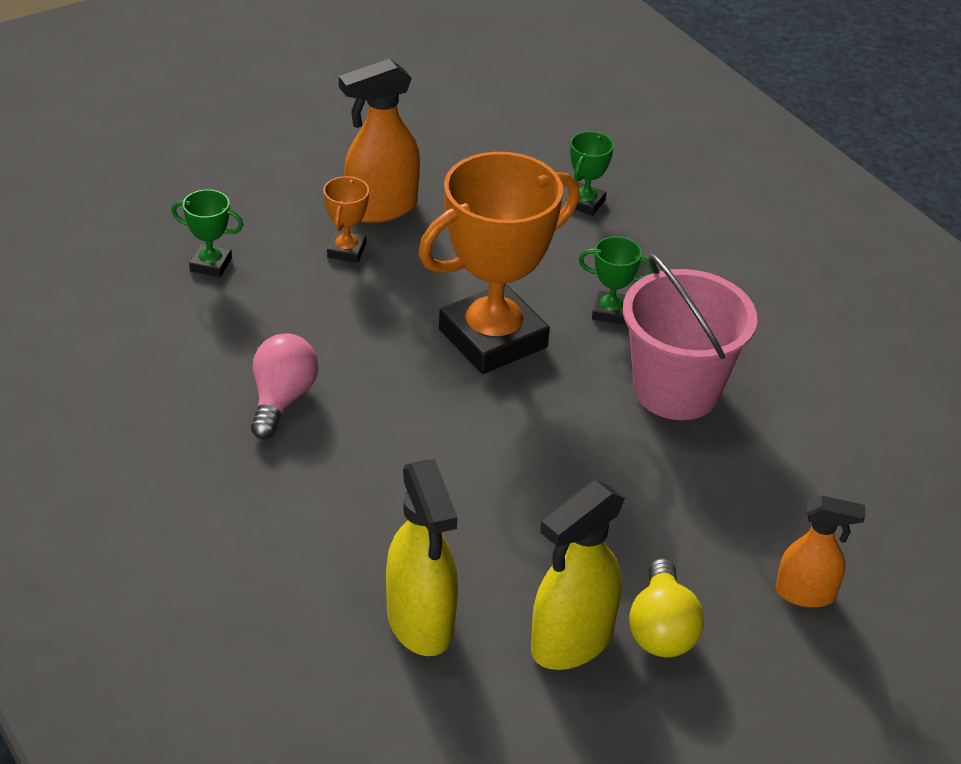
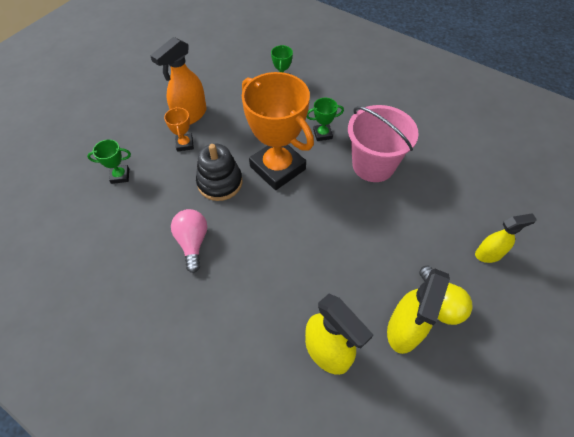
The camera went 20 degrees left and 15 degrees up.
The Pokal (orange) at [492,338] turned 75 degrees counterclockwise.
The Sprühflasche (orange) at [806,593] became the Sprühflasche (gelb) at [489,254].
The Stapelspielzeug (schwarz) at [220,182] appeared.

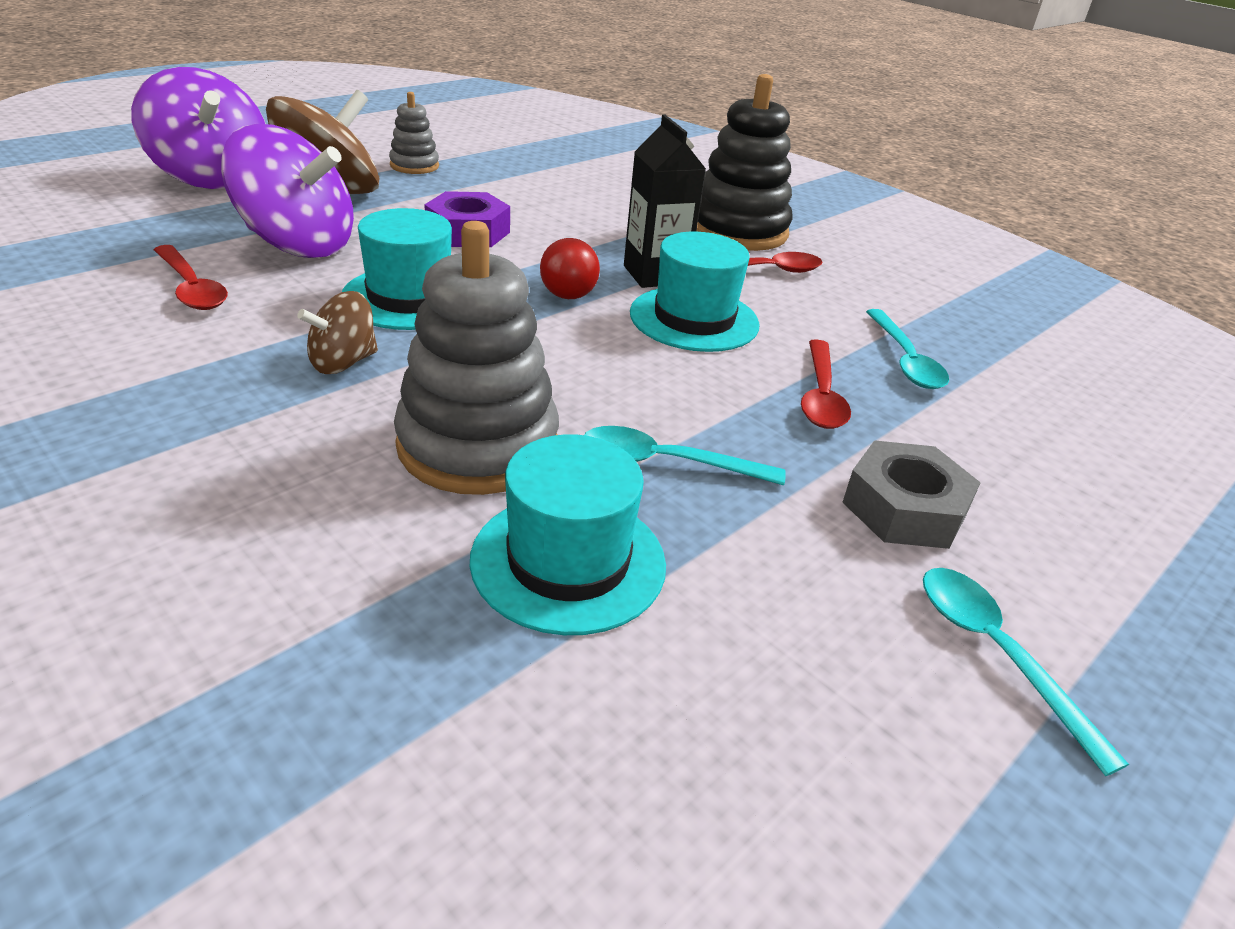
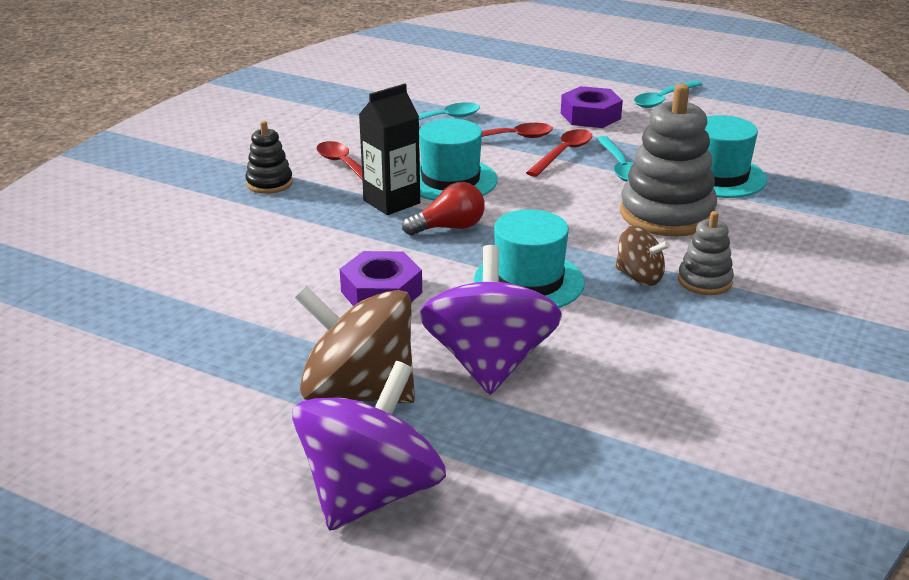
The camera went 105 degrees left and 5 degrees down.
The Stapelspielzeug (schwarz) at [738,230] changed to 0.52 times the size.
The Stapelspielzeug (grau) moved from [414,166] to [704,281].
The Löffel (rot) moved from [191,288] to [563,153].
The Sechskantmutter (grau) at [904,508] became the Sechskantmutter (lila) at [590,116].

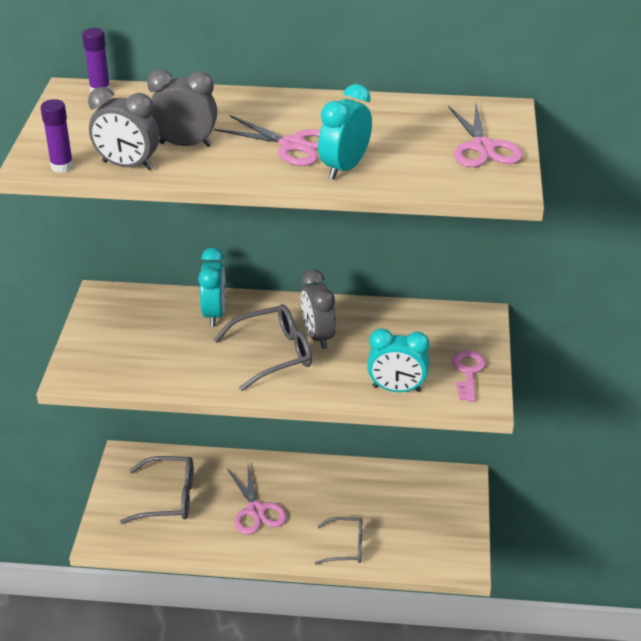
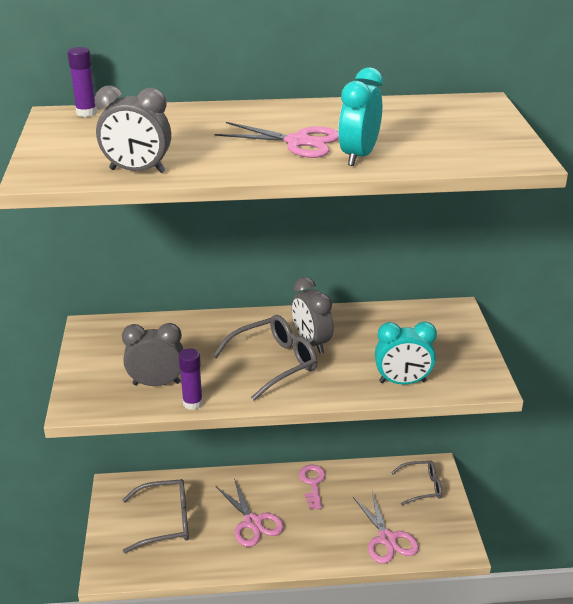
The camera went 10 degrees left and 5 degrees down.
The Wecker (grau) moved from [185,145] to [156,383].
The Klebestift (lila) moved from [62,166] to [192,403].
The Schere (rosa) moved from [482,147] to [387,539].
The Wecker (türkis) at [214,314] disappeared.
The Schlüssel (rosa) moved from [468,372] to [312,483].
The Brille (grau) moved from [346,547] to [422,487].

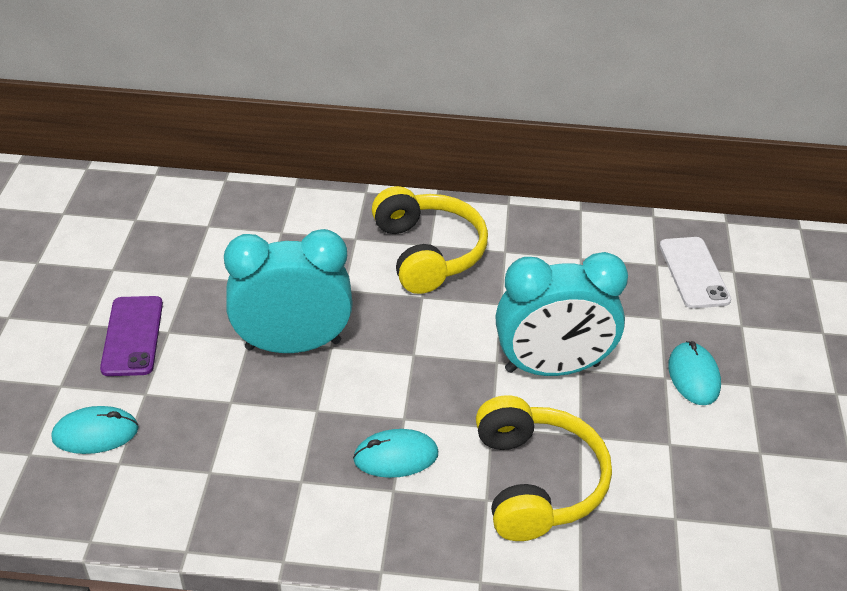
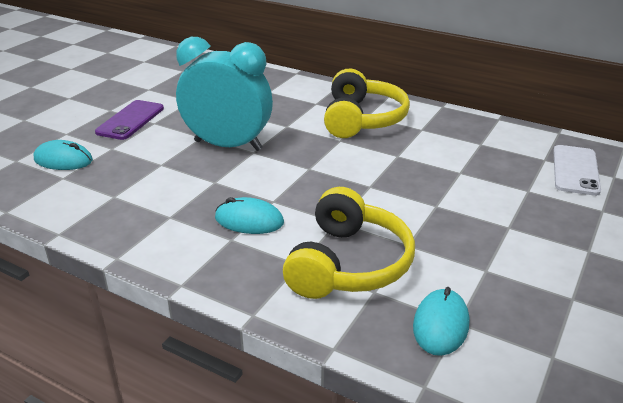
The camera went 25 degrees right and 10 degrees down.
The Wecker (türkis) at [552,368] disappeared.
The Computermaus (türkis) moved from [693,376] to [440,325].

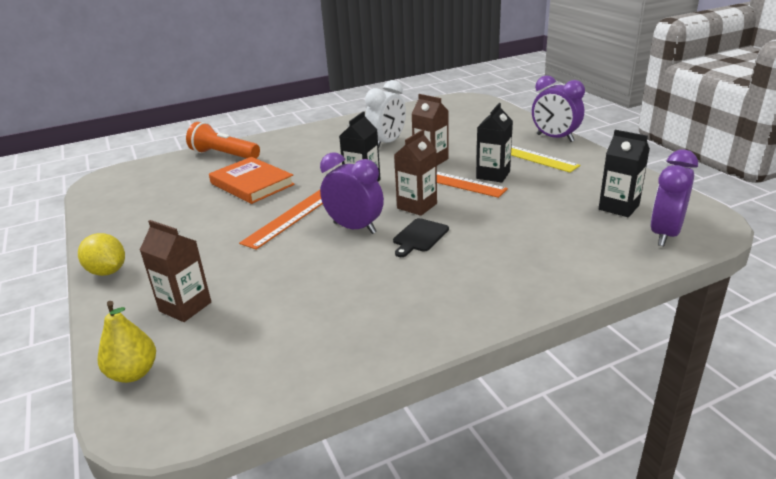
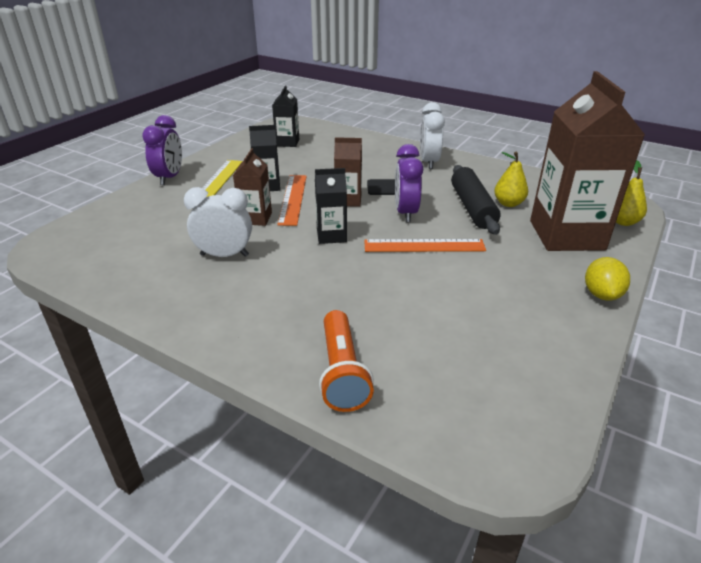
The camera went 125 degrees left and 5 degrees up.
The Wecker (lila) at [665,234] disappeared.
The Buch (orange) at [252,184] disappeared.
The Getränkekarton (braun) at [185,307] changed to 2.09 times the size.
The Wecker (weiß) at [429,162] appeared.
The Birne (gelb) at [508,203] appeared.
The Nudelholz (schwarz) at [472,207] appeared.

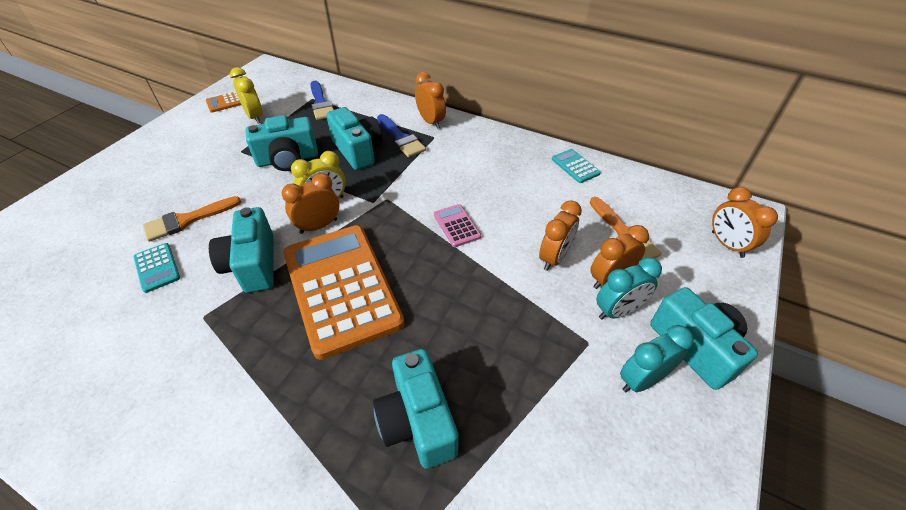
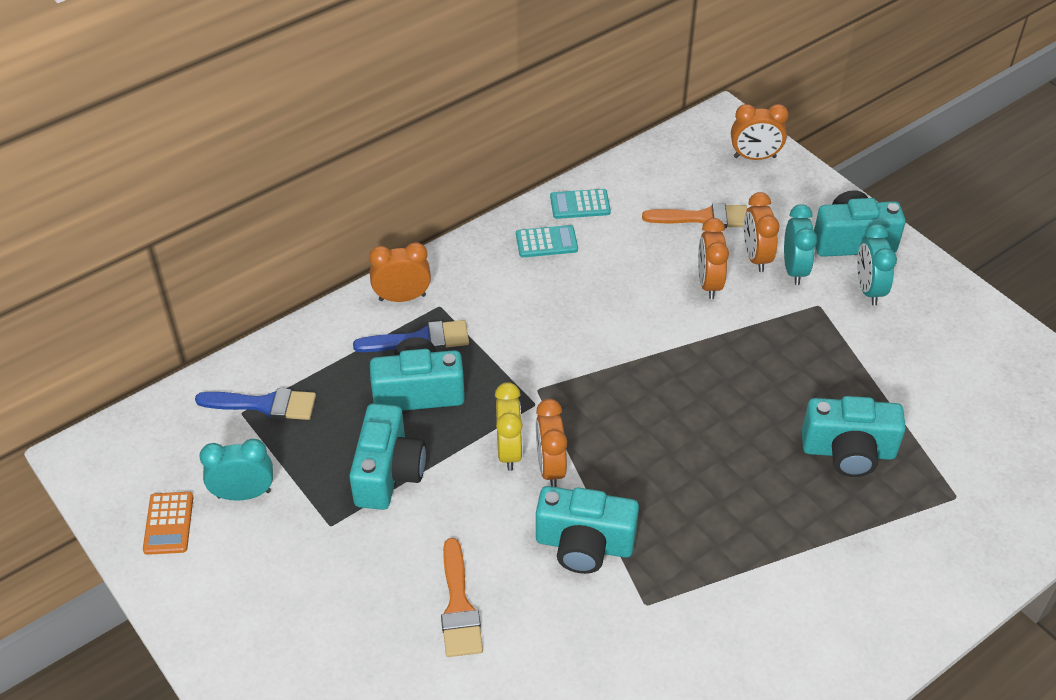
The camera went 65 degrees left and 0 degrees up.
The Wecker (gelb) at [255,117] became the Wecker (türkis) at [244,494].
The Wecker (orange) at [554,258] turned 150 degrees counterclockwise.
The Taschenrechner (rosa) at [456,226] disappeared.
The Taschenrechner (orange) at [341,288] disappeared.
The Taschenrechner (türkis) moved from [157,268] to [546,242].

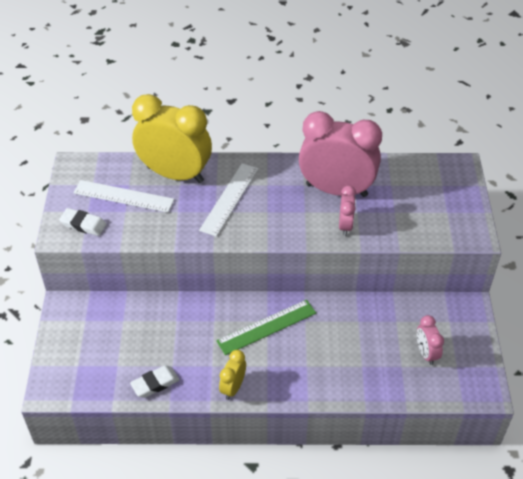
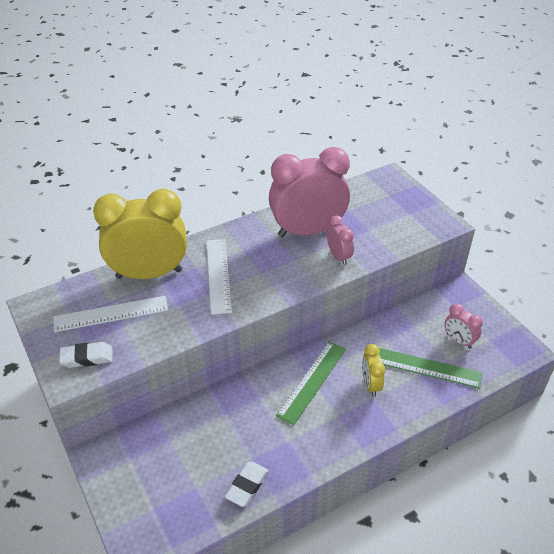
The camera went 30 degrees left and 5 degrees down.
The Wecker (gelb) moved from [233,387] to [370,385].
The Lineal (grün) at [426,367] appeared.

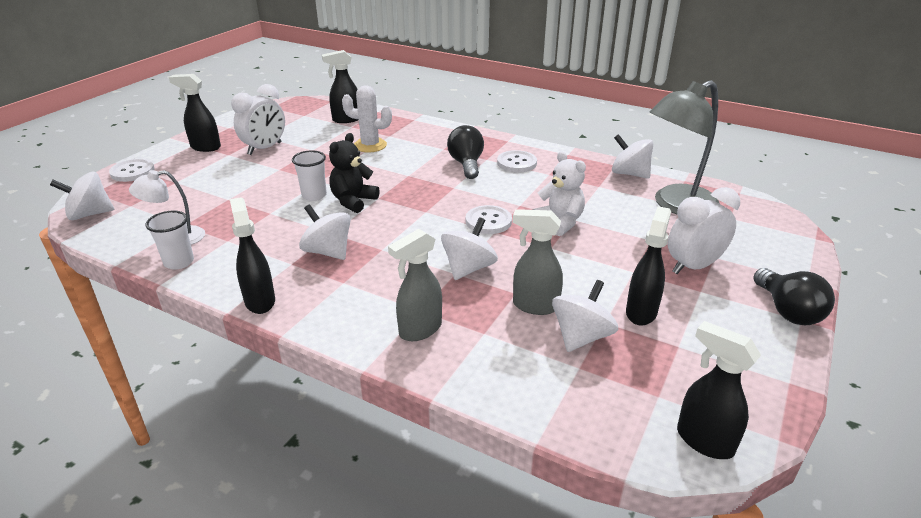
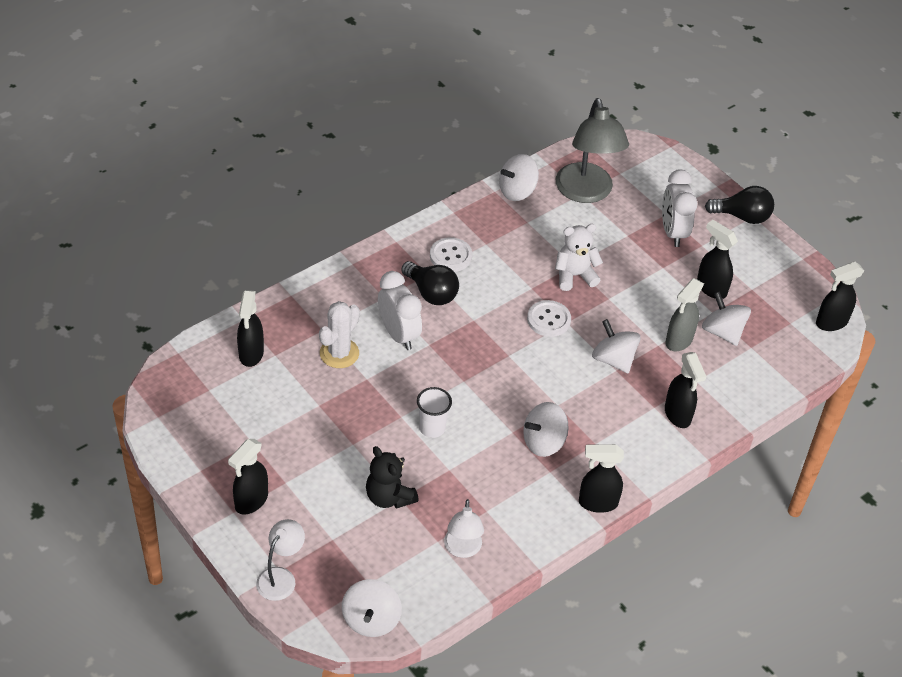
The camera went 70 degrees left and 15 degrees up.
The Wecker (weiß) moved from [265,148] to [398,334].
The Glühbirne (schwarz) at [466,164] turned 150 degrees counterclockwise.
The Teddybär (schwarz) moved from [353,201] to [389,497].
The Knopf (weiß) at [132,172] was replaced by the Lampe (weiß) at [281,577].
The Becher (weiß) at [179,262] disappeared.
The Sprühflasche (grau) at [419,330] became the Sprühflasche (schwarz) at [677,415].

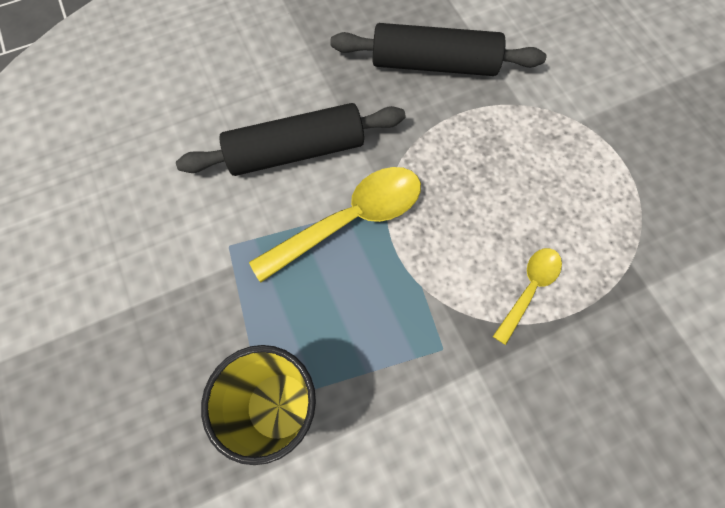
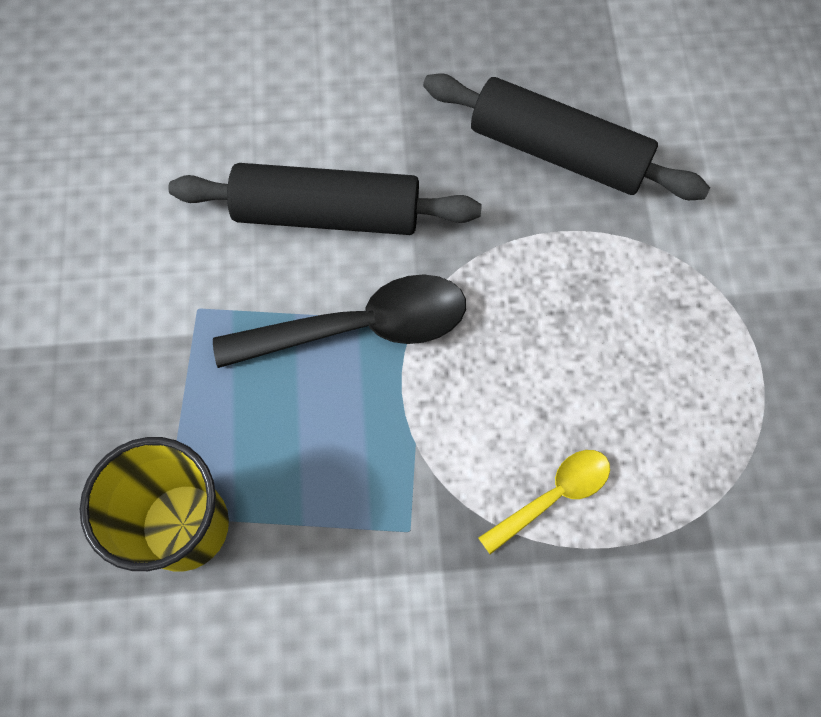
The camera went 20 degrees right and 0 degrees up.
The Löffel (gelb) at [350,220] became the Löffel (schwarz) at [360,327].

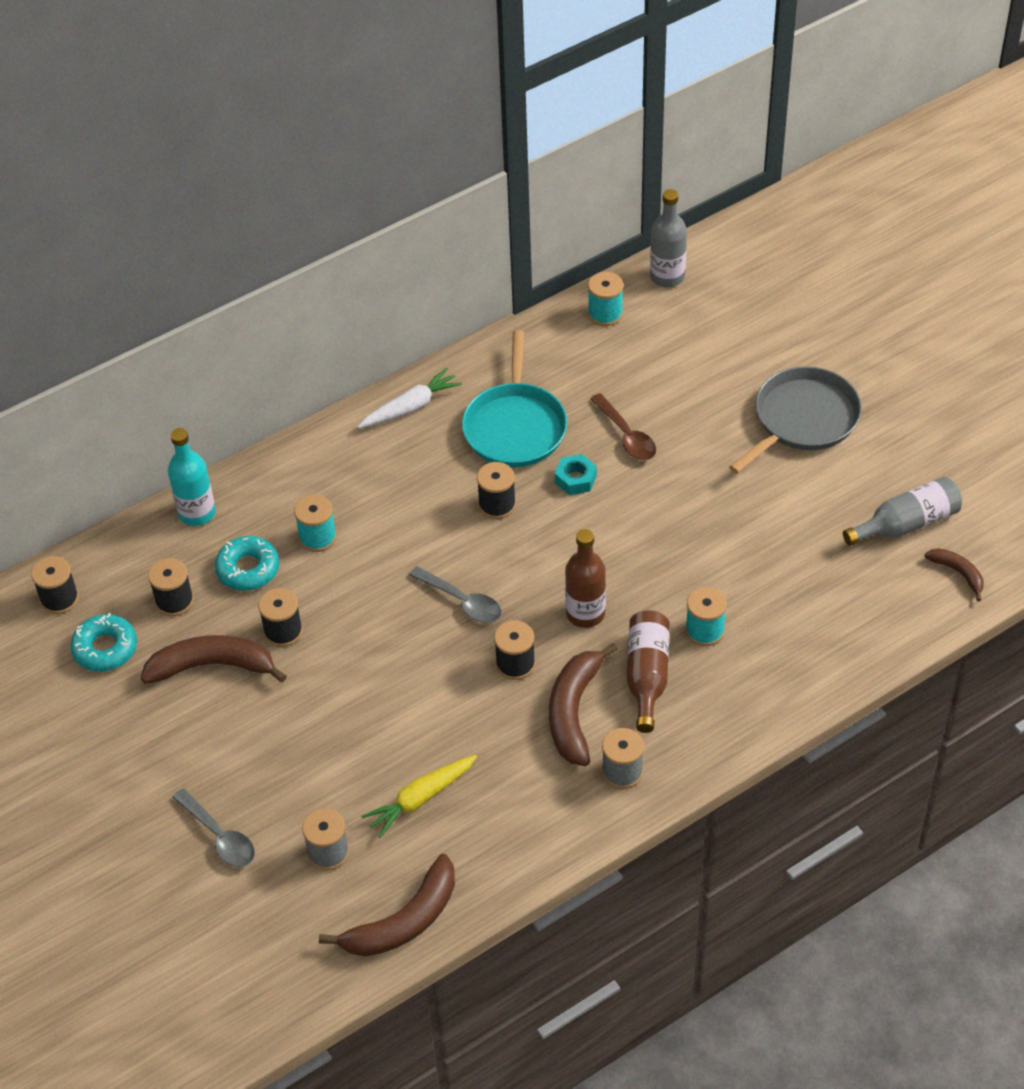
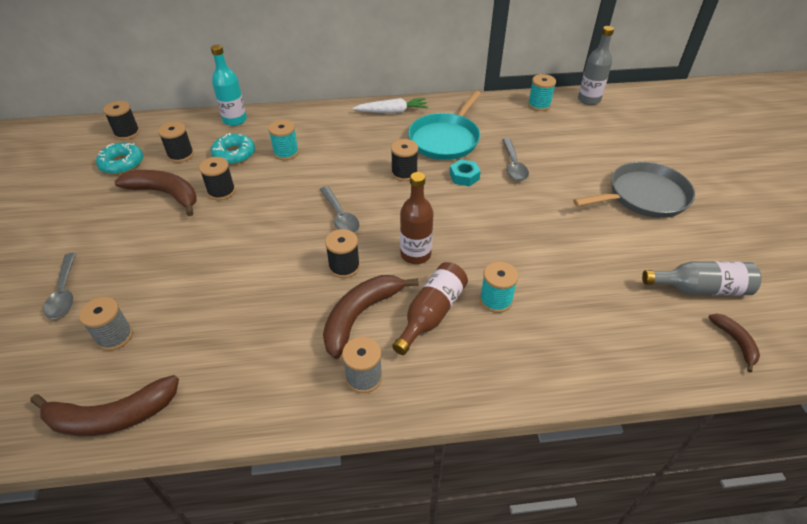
The camera went 25 degrees right and 5 degrees down.
The Löffel (braun) at [626,435] became the Löffel (grau) at [513,165].
The Karotte (gelb) at [420,799] disappeared.

